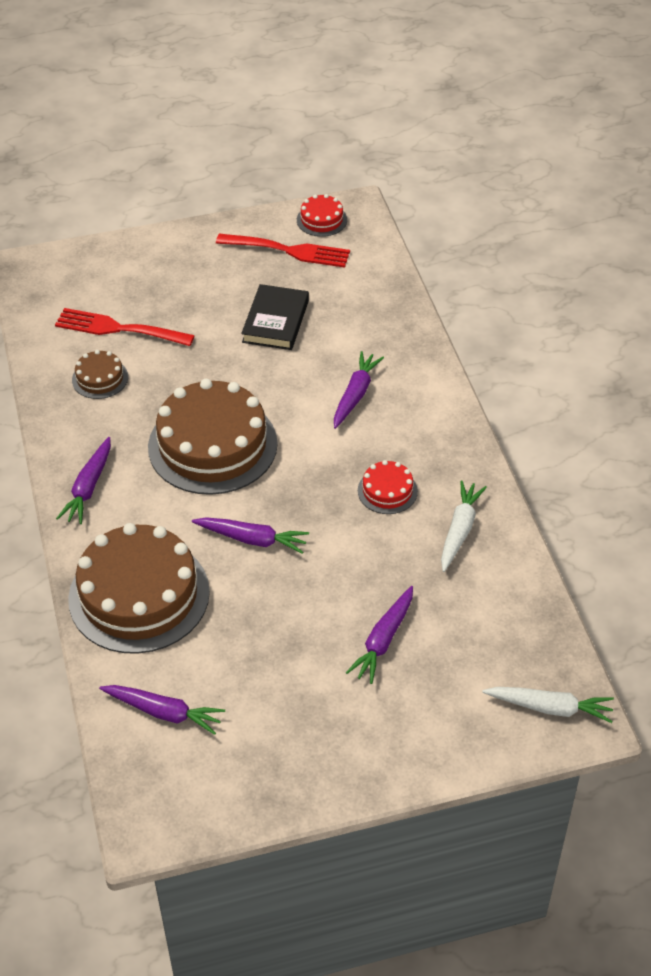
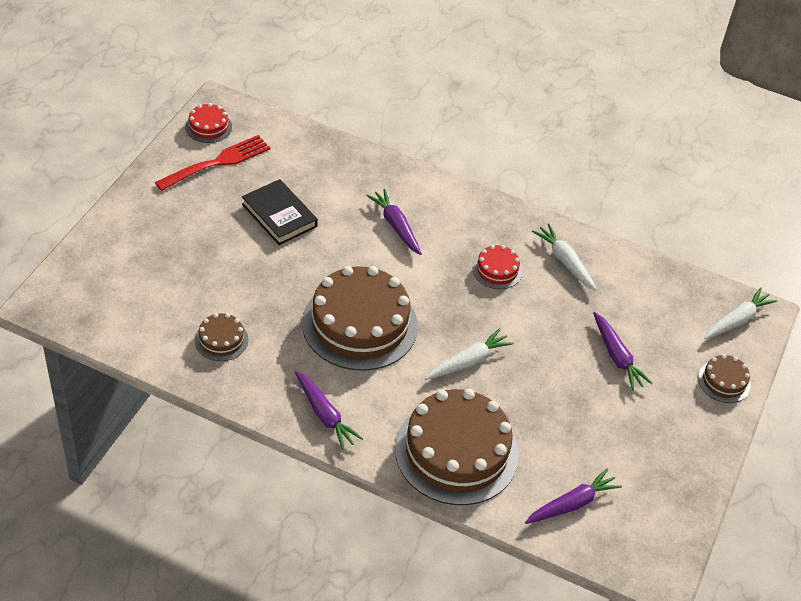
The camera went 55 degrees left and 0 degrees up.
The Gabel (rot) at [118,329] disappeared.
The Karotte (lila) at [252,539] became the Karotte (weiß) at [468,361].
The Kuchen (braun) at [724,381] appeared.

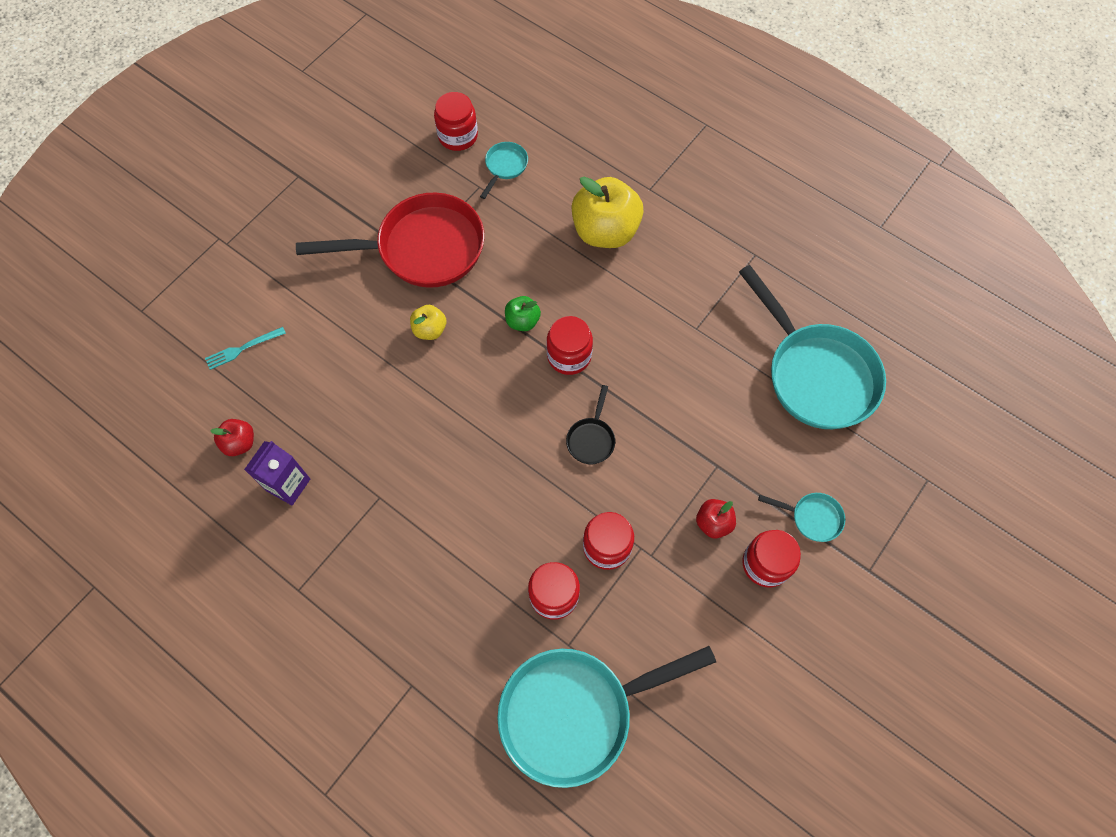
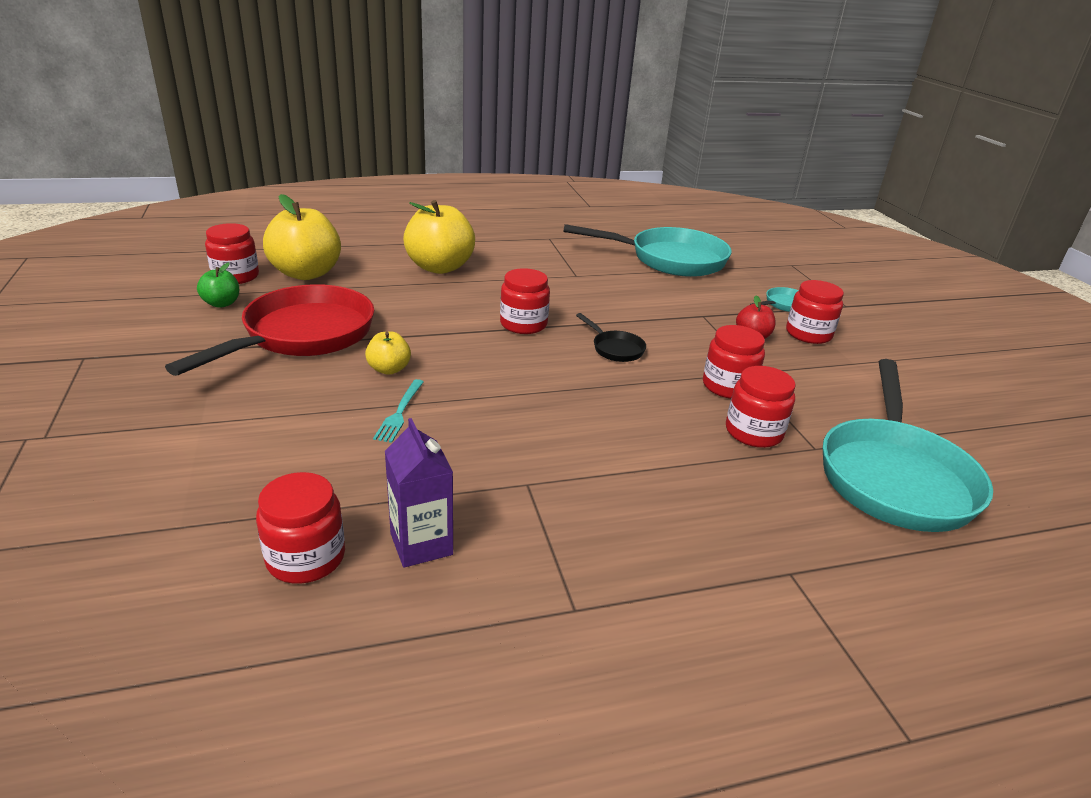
The camera went 55 degrees left and 35 degrees down.
The Pfanne (türkis) at [505,167] was replaced by the Apfel (gelb) at [306,273].
The Apfel (grün) moved from [522,321] to [222,303].
The Gabel (türkis) moved from [242,348] to [400,412].
The Apfel (rot) at [240,443] was replaced by the Einmachglas (rot) at [306,558].

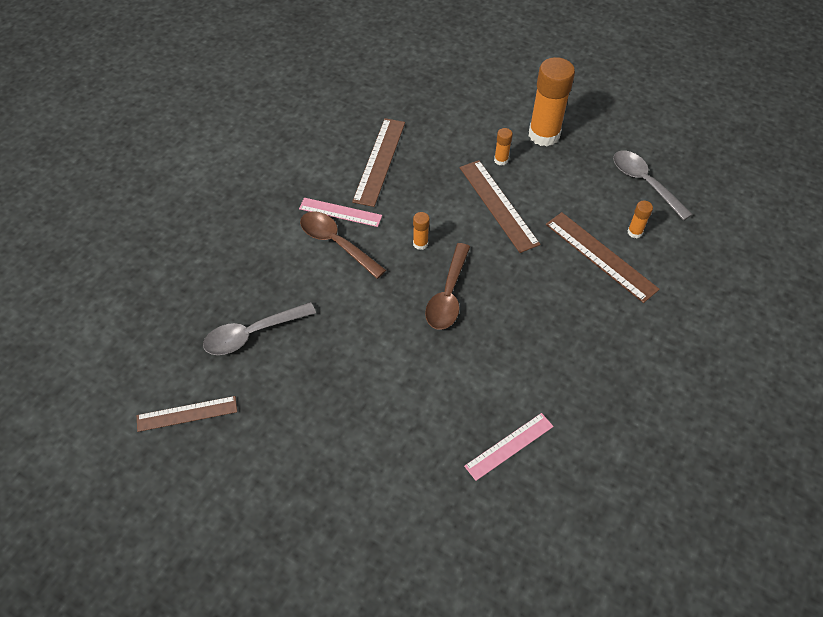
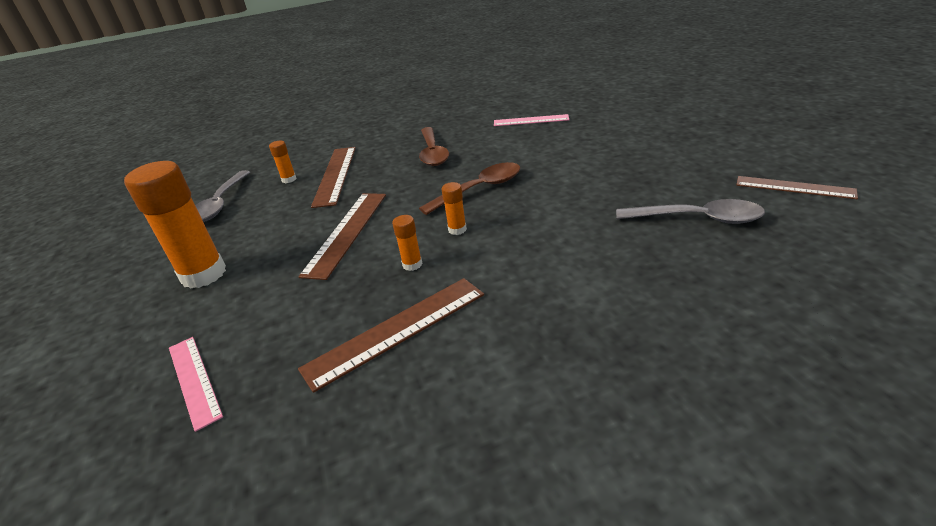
The camera went 135 degrees left and 20 degrees down.
The Klebestift (orange) moved from [501,160] to [412,264].
The Lineal (rosa) moved from [340,212] to [194,380].
The Löffel (braun) moved from [336,243] to [433,153].

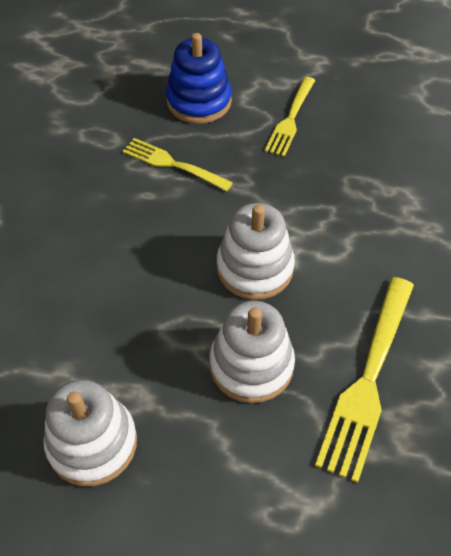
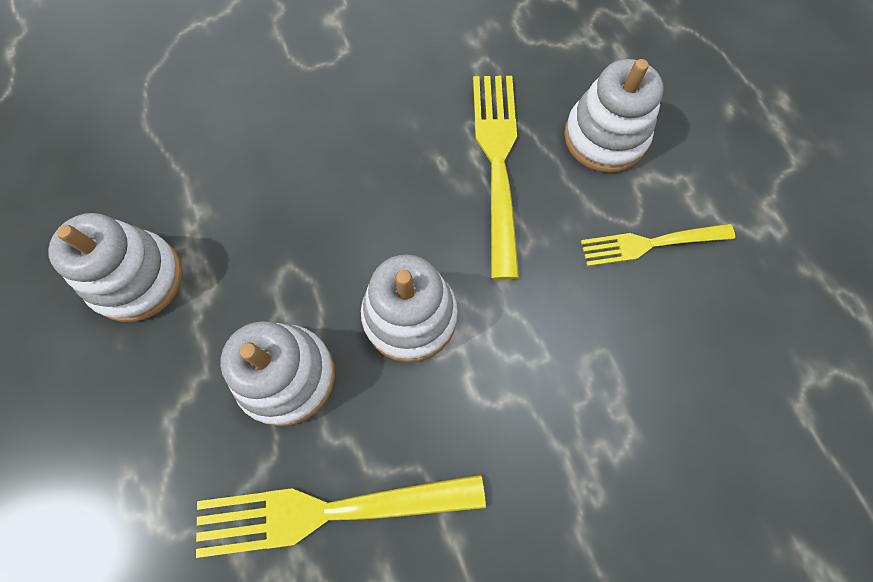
The camera went 60 degrees right and 15 degrees up.
The Stapelspielzeug (blau) at [199,101] became the Stapelspielzeug (weiß) at [605,137].
The Gabel (gelb) at [174,164] changed to 1.59 times the size.

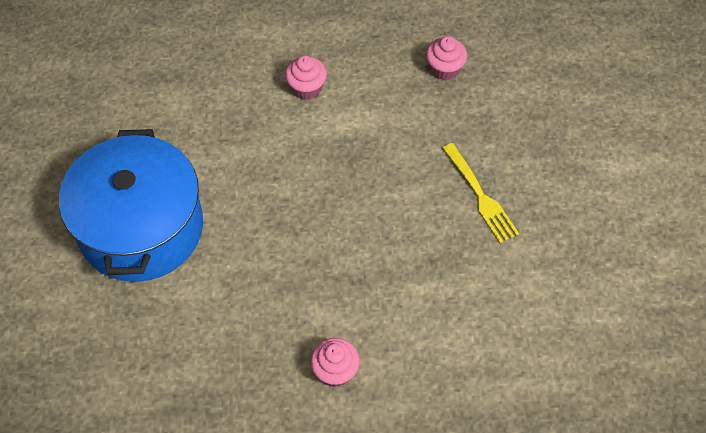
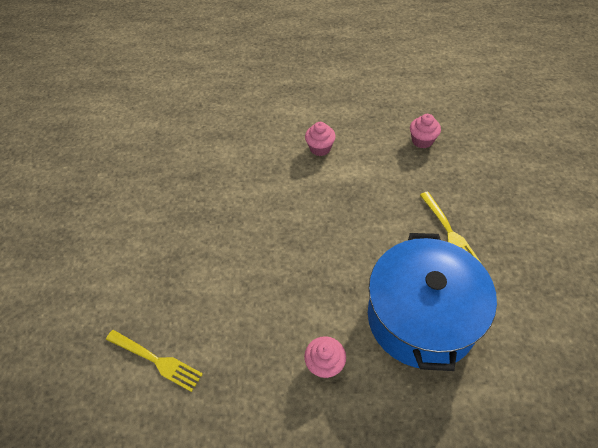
The camera went 10 degrees right and 5 degrees down.
The Kochtopf (blau) moved from [141,228] to [421,317].
The Gabel (gelb) at [156,360] appeared.

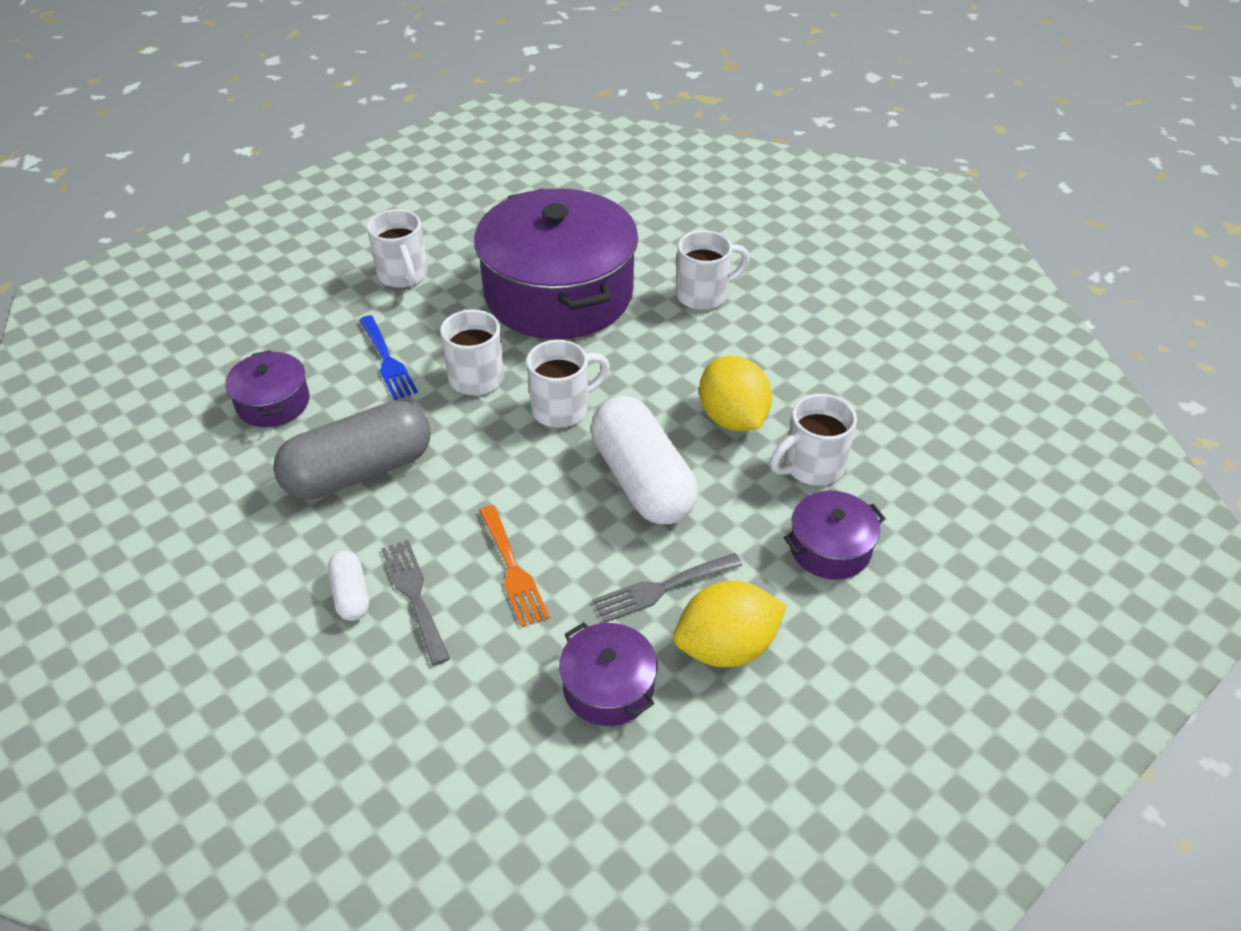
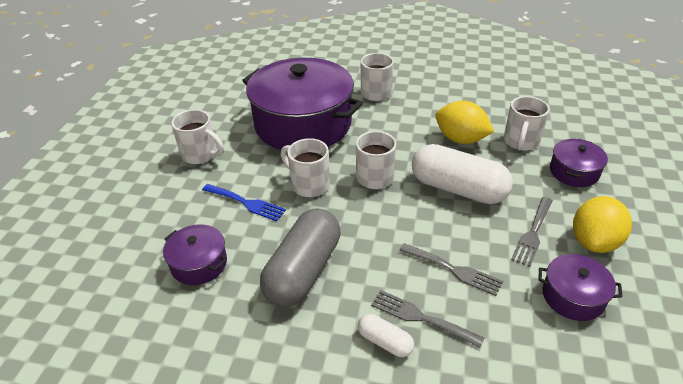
The camera went 35 degrees left and 5 degrees down.
The Gabel (orange) at [513,570] became the Gabel (grau) at [454,270].

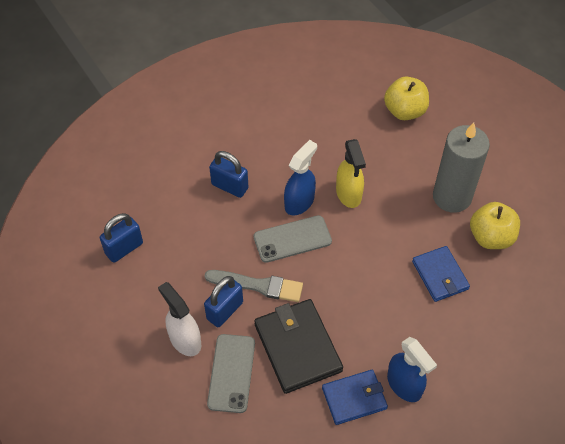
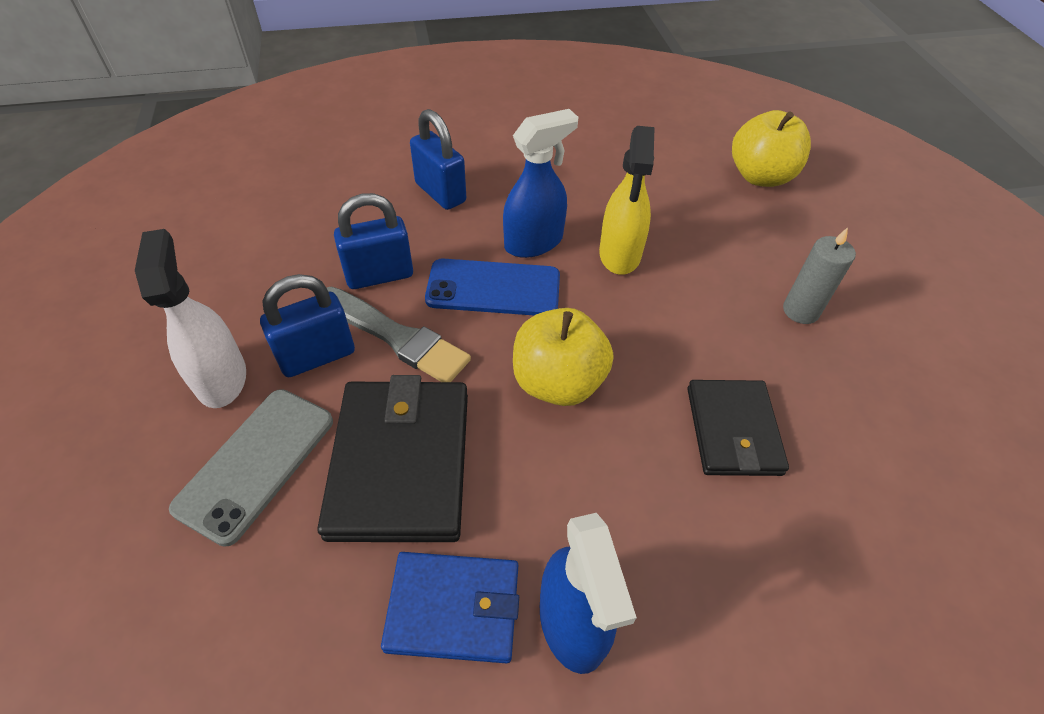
The camera went 20 degrees right and 5 degrees down.
The Kerze (grau) at [452,197] changed to 0.50 times the size.
The Apfel (gelb) moved from [491,237] to [558,382].
The Vorhängeschloss (blau) moved from [124,248] to [379,275].
The Handy (grau) at [292,239] became the Handy (blau) at [493,288].
The Geldbörse (blau) at [440,275] became the Geldbörse (schwarz) at [733,430].

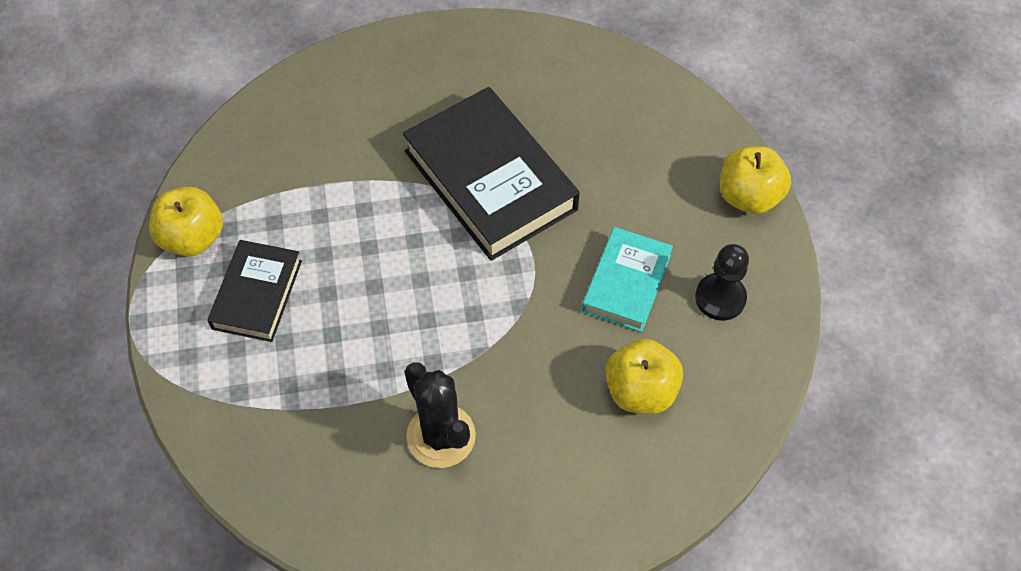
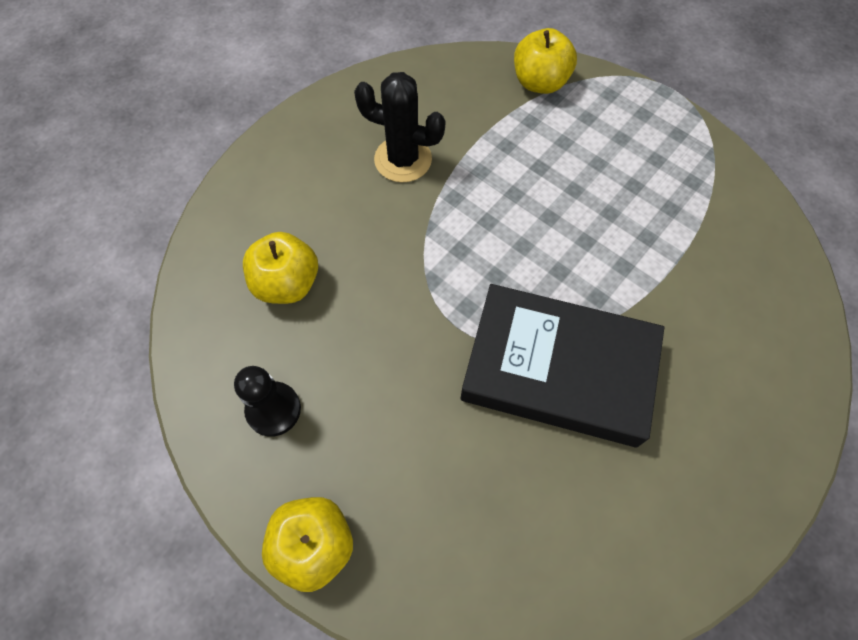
The camera went 140 degrees right and 5 degrees up.
The Apfel (gelb) moved from [193,238] to [540,82].
The Buch (türkis) at [626,283] disappeared.
The Buch (schwarz) at [257,294] disappeared.

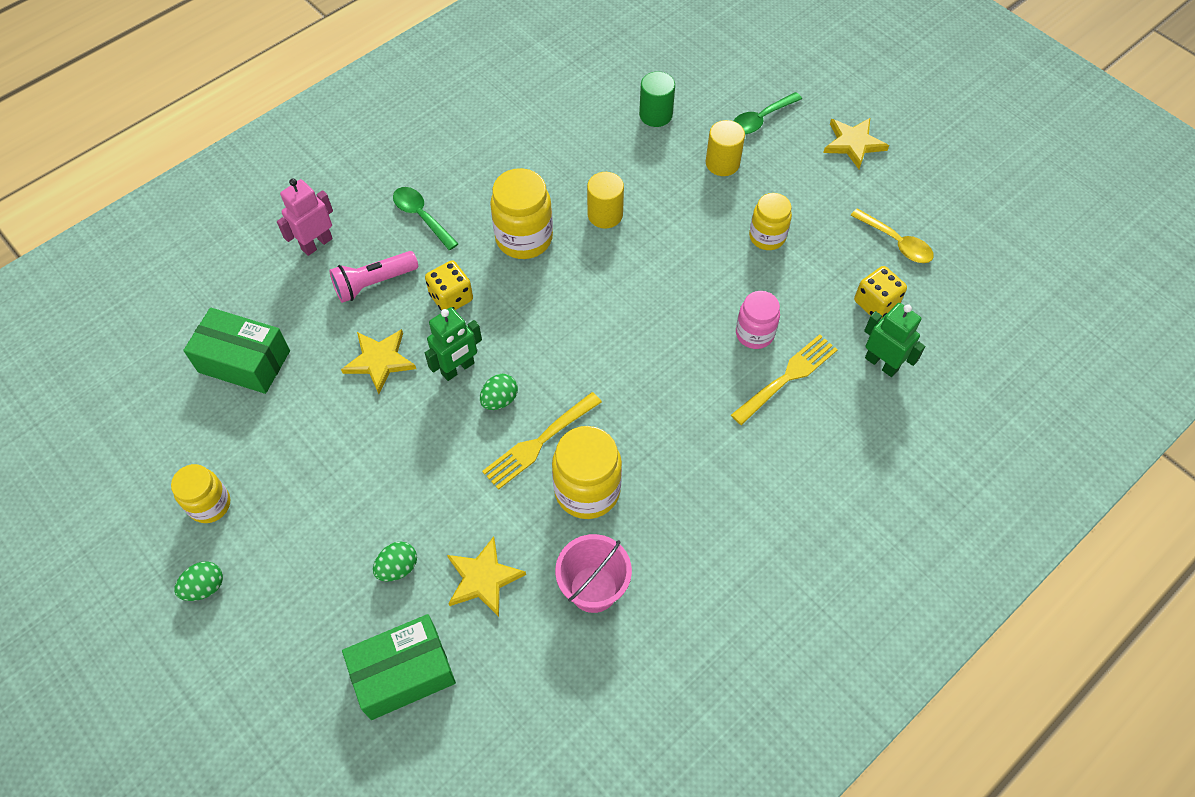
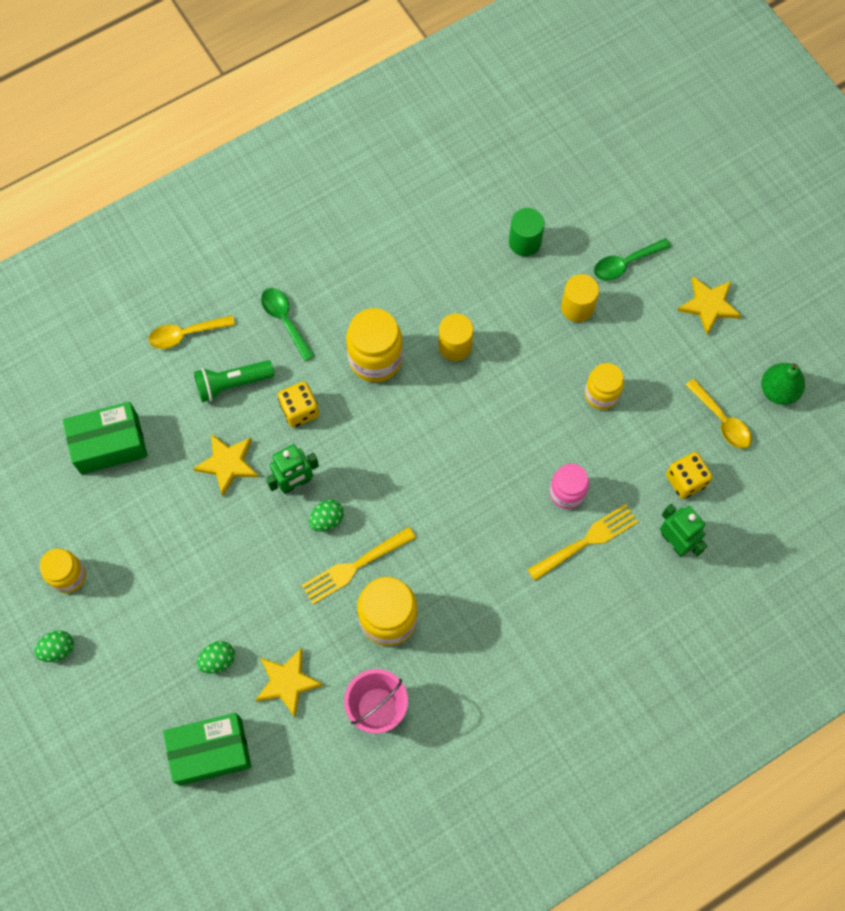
The camera went 10 degrees right and 10 degrees up.
The Roboter (rosa) at [316,244] was replaced by the Löffel (gelb) at [186,334].
The Taschenlampe (rosa) at [374,283] became the Taschenlampe (grün) at [232,384].
The Schachtel (grün) at [244,361] turned 45 degrees counterclockwise.
The Birne (grün) at [778,390] appeared.

